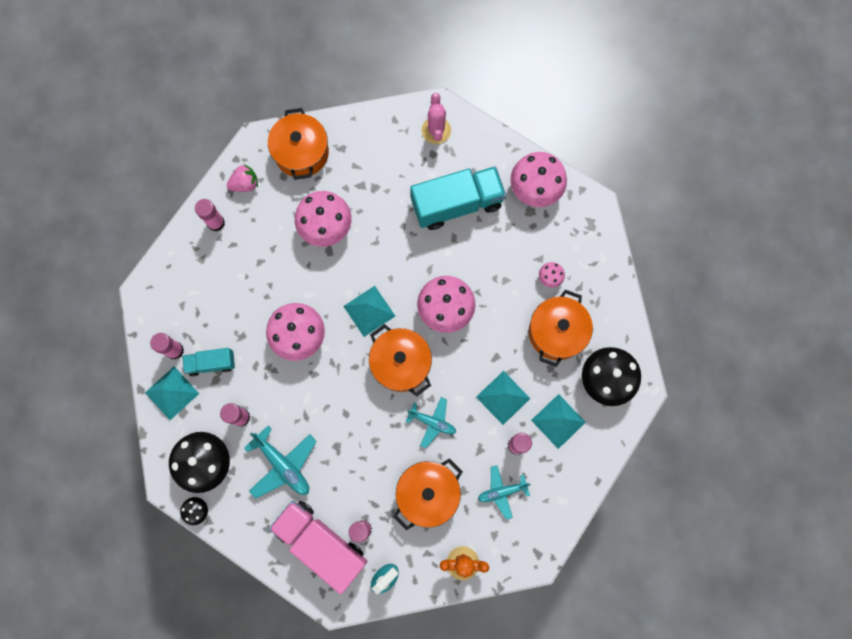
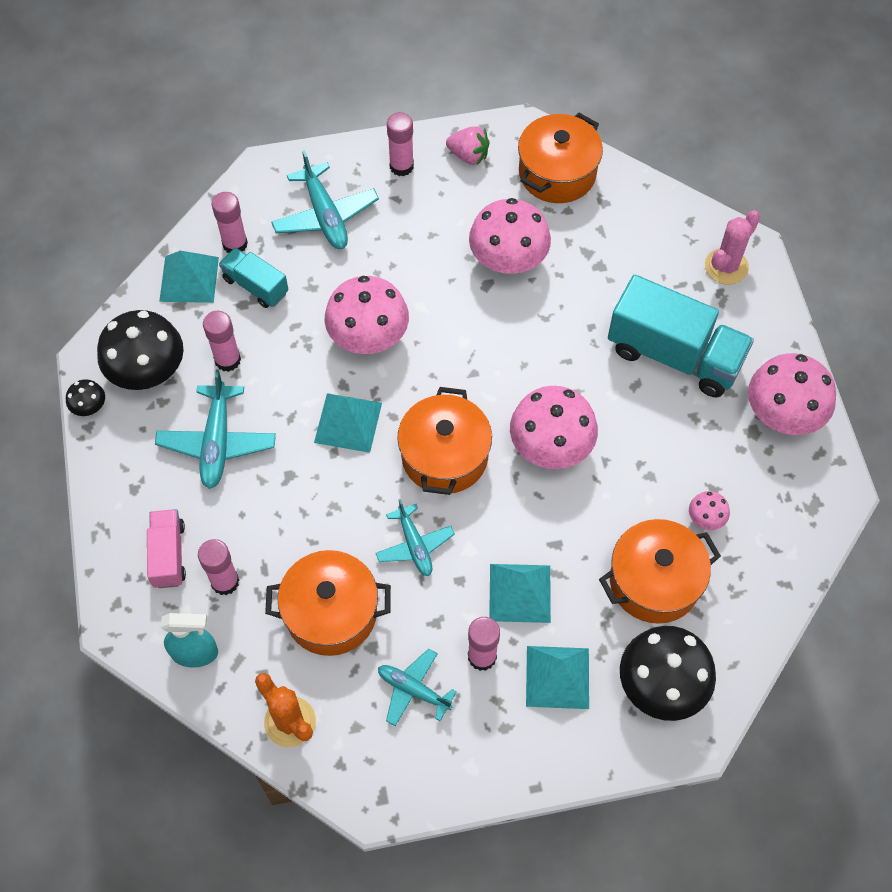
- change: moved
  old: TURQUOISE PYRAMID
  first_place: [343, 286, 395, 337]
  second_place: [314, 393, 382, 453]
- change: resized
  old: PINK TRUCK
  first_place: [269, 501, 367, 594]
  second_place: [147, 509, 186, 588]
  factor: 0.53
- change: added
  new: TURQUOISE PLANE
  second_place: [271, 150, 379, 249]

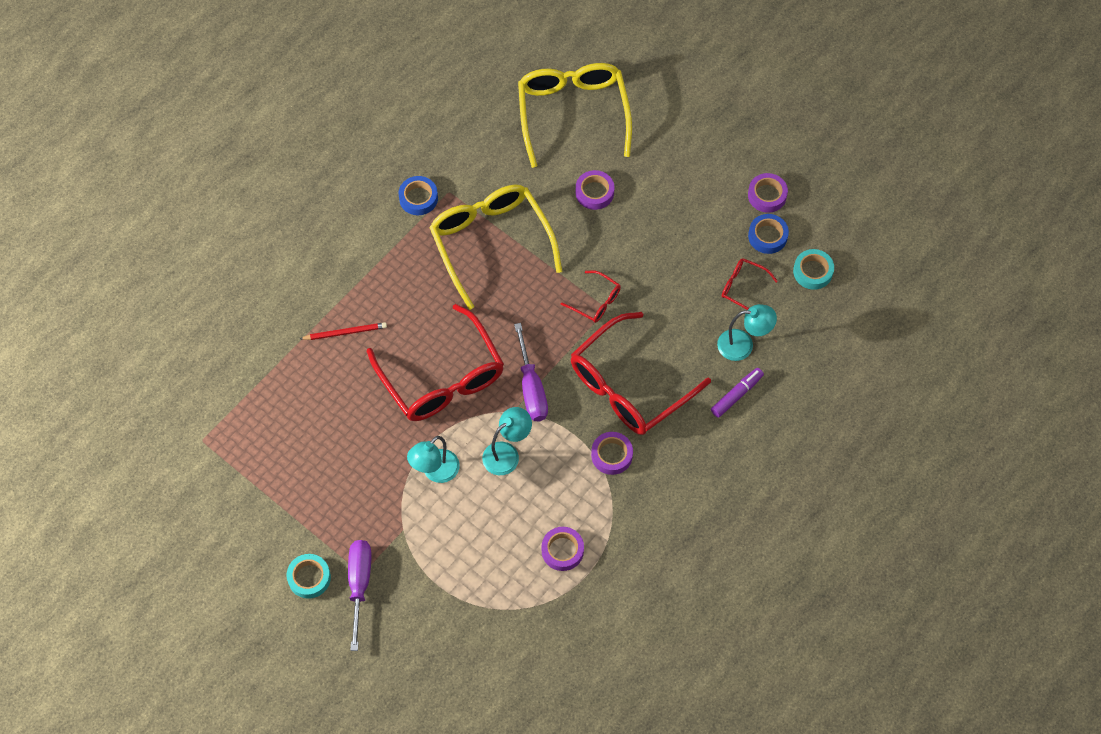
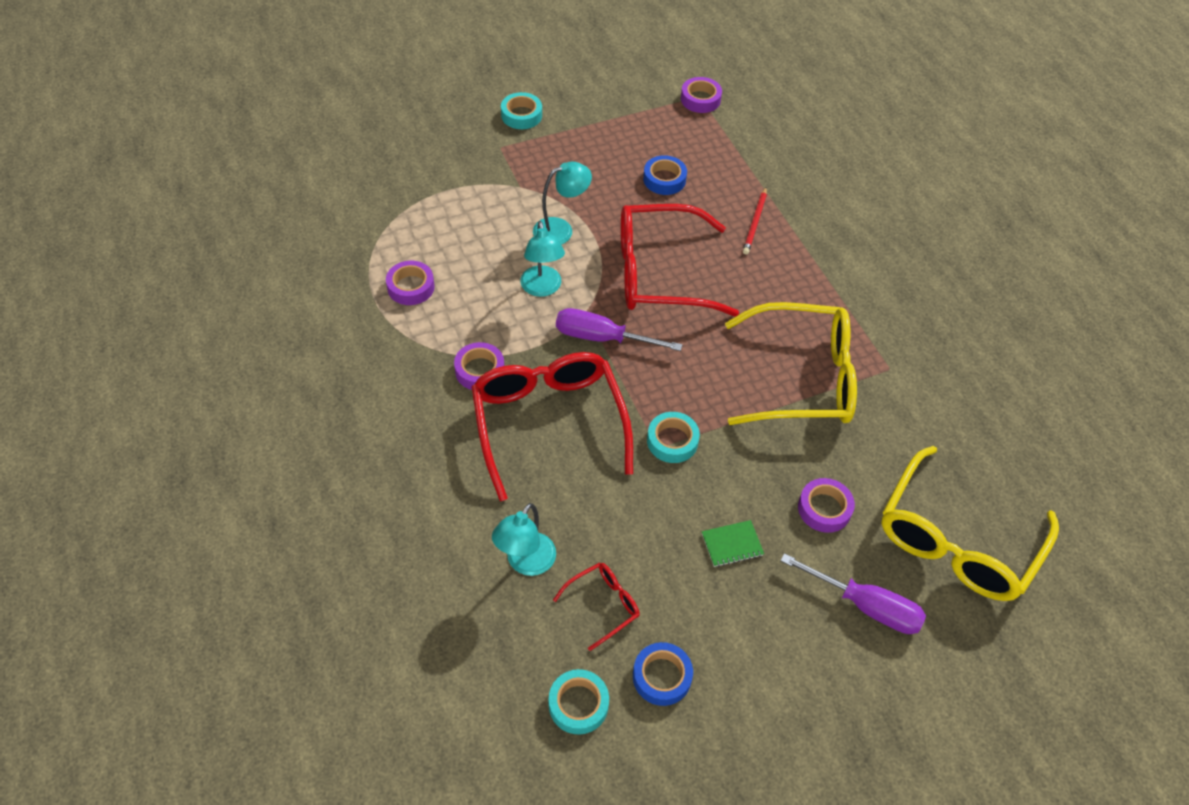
- change: turned
  old: YELLOW GLASSES
  first_place: [518, 63, 632, 168]
  second_place: [881, 446, 1059, 601]
  degrees: 105
- change: moved
  old: PURPLE TAPE
  first_place: [748, 173, 788, 213]
  second_place: [681, 77, 722, 113]
- change: moved
  old: BLUE TAPE
  first_place: [398, 176, 438, 215]
  second_place: [643, 155, 687, 195]
- change: replaced
  old: RED GLASSES
  new: TURQUOISE TAPE
  first_place: [561, 270, 621, 323]
  second_place: [647, 412, 700, 463]
- change: removed
  old: PURPLE MARKER
  first_place: [711, 368, 764, 418]
- change: turned
  old: TURQUOISE LAMP
  first_place: [407, 436, 460, 483]
  second_place: [533, 162, 592, 245]
  degrees: 90
- change: moved
  old: PURPLE SCREWDRIVER
  first_place: [348, 540, 372, 651]
  second_place: [781, 553, 926, 634]
- change: added
  new: GREEN NOTEBOOK
  second_place: [702, 520, 764, 567]

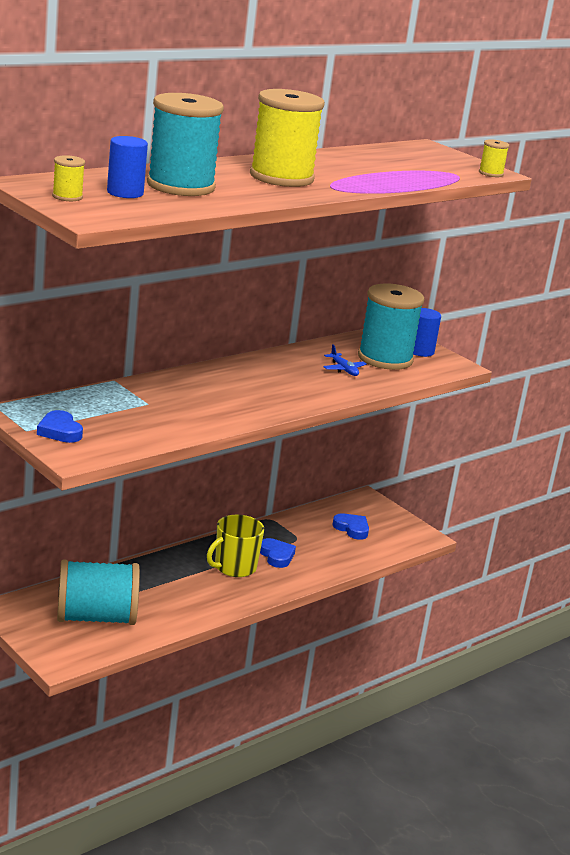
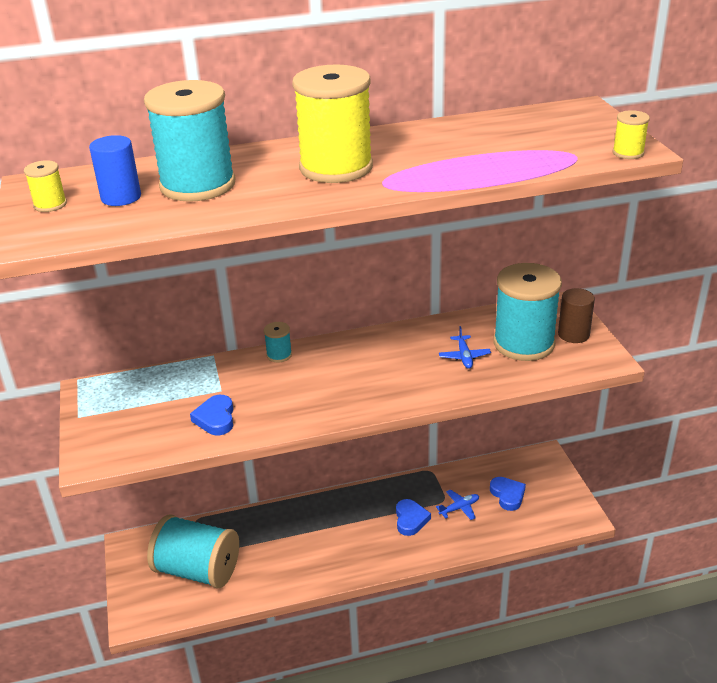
- change: recoloured
  old: BLUE CYLINDER
  new: BROWN CYLINDER
  first_place: [413, 308, 441, 357]
  second_place: [558, 288, 595, 343]
- change: moved
  old: BLUE HEART
  first_place: [37, 410, 83, 443]
  second_place: [190, 395, 233, 435]
- change: removed
  old: YELLOW MUG
  first_place: [207, 515, 264, 577]
- change: added
  new: TURQUOISE SPOOL
  second_place: [264, 322, 292, 362]
- change: added
  new: BLUE PLANE
  second_place: [436, 489, 479, 520]

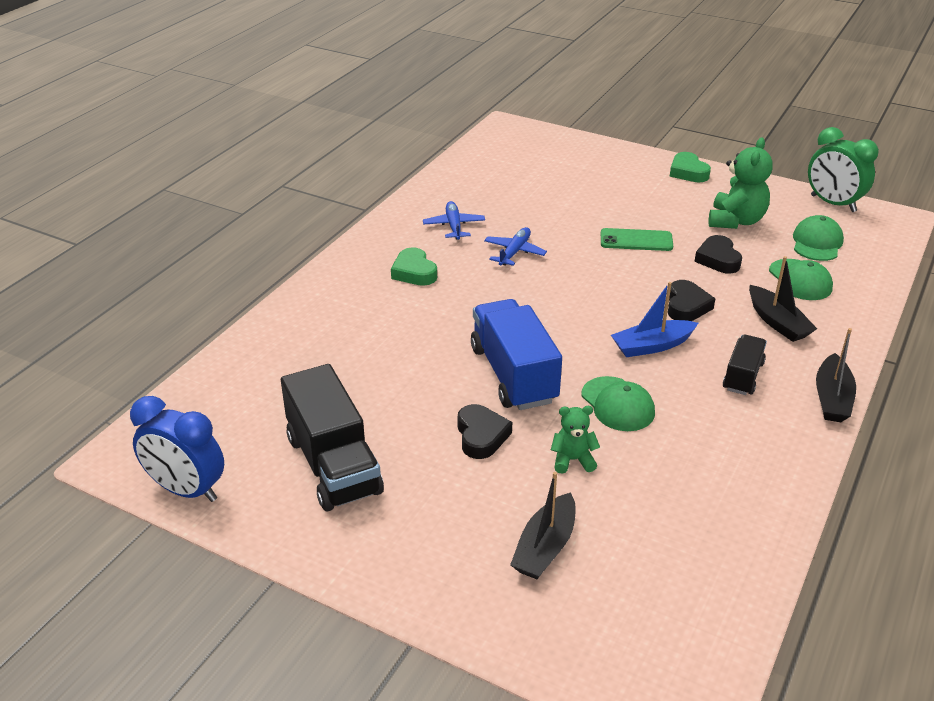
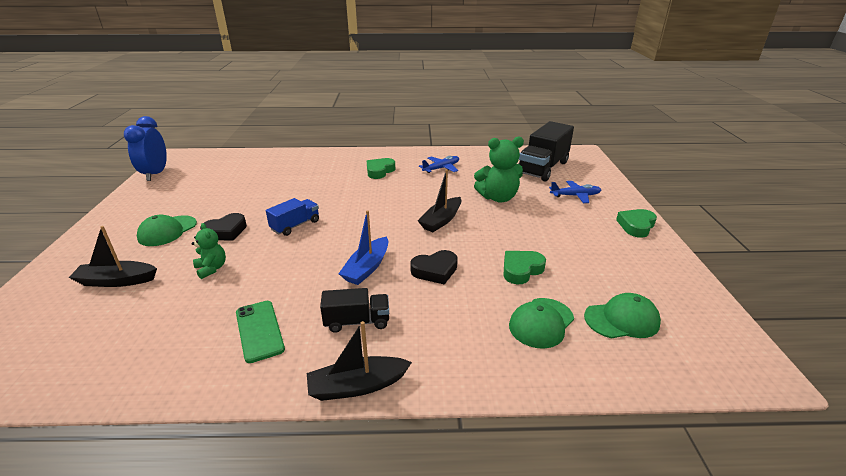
- change: removed
  old: GREEN CLOCK
  first_place: [808, 127, 879, 212]
- change: moved
  old: GREEN TEDDY BEAR
  first_place: [709, 137, 773, 229]
  second_place: [474, 136, 524, 203]
- change: moved
  old: BLUE PLANE
  first_place: [484, 227, 547, 266]
  second_place: [549, 181, 601, 203]
- change: moved
  old: GREEN PHONE
  first_place: [601, 228, 673, 251]
  second_place: [236, 301, 285, 363]
- change: recoloured
  old: BLACK HEART
  new: GREEN HEART
  first_place: [694, 235, 742, 274]
  second_place: [503, 251, 546, 284]
- change: moved
  old: BLACK BOAT
  first_place: [749, 256, 817, 342]
  second_place: [418, 170, 462, 232]
- change: turned
  old: BLUE BOAT
  first_place: [611, 282, 698, 357]
  second_place: [338, 210, 388, 285]
  degrees: -105
- change: resized
  old: BLUE TRUCK
  first_place: [471, 299, 562, 410]
  second_place: [266, 198, 319, 236]
  factor: 0.55
- change: moved
  old: BLACK TRUCK
  first_place: [281, 364, 384, 511]
  second_place: [519, 121, 574, 181]
- change: moved
  old: GREEN CAP
  first_place: [581, 376, 655, 431]
  second_place: [137, 215, 197, 246]

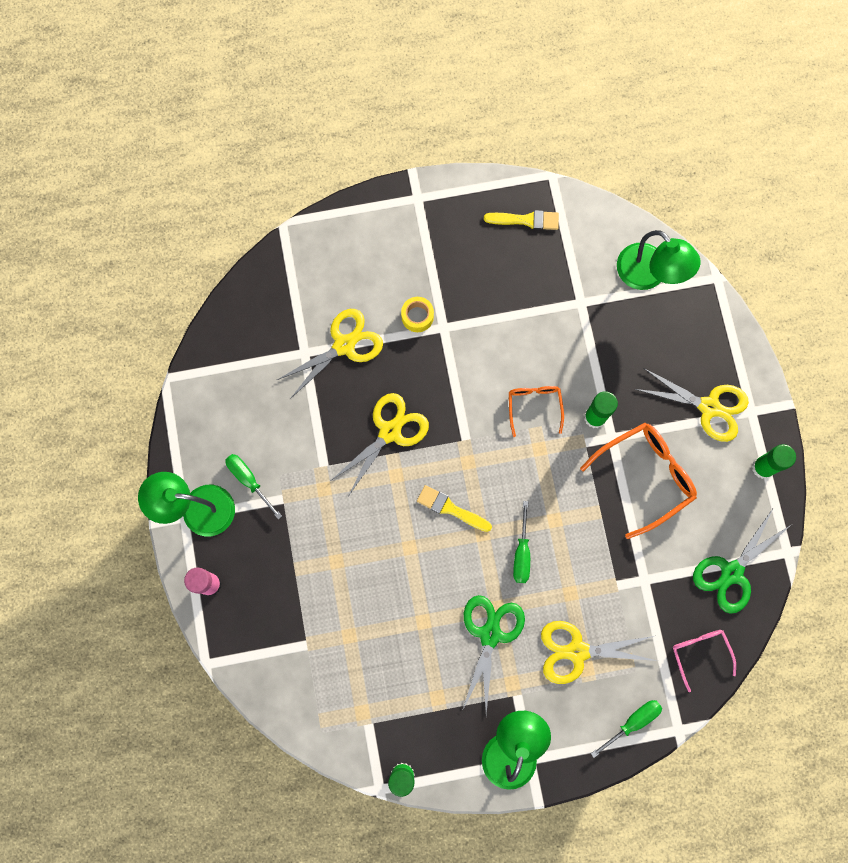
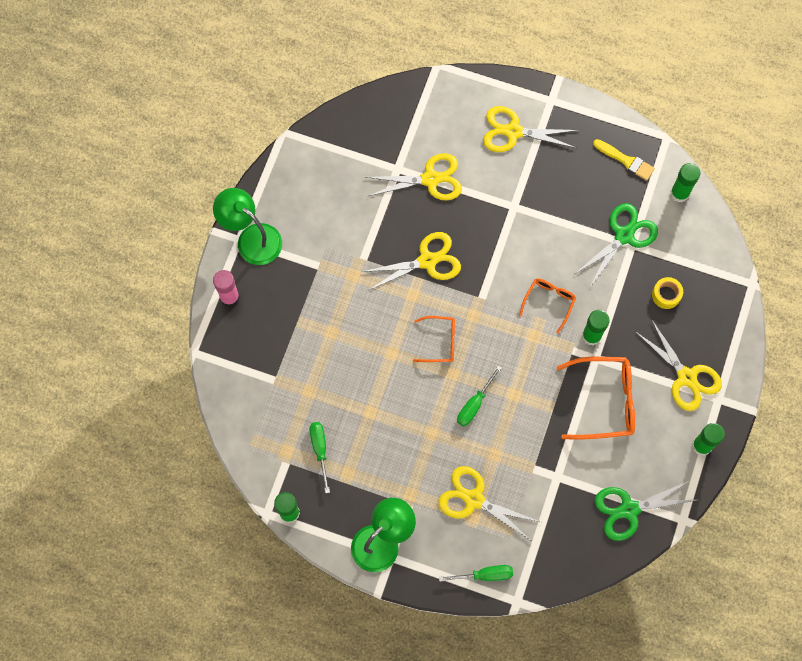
- change: removed
  old: GREEN LAMP
  first_place: [617, 230, 700, 290]
- change: moved
  old: YELLOW TAPE
  first_place: [401, 297, 434, 332]
  second_place: [652, 277, 683, 309]
- change: moved
  old: GREEN SCREWDRIVER
  first_place: [226, 454, 282, 519]
  second_place: [309, 422, 330, 493]
- change: replaced
  old: YELLOW BRUSH
  new: ORANGE GLASSES
  first_place: [417, 485, 492, 532]
  second_place: [413, 316, 455, 362]
- change: moved
  old: GREEN SCISSORS
  first_place: [462, 595, 525, 714]
  second_place: [575, 203, 658, 287]
- change: removed
  old: PINK GLASSES
  first_place: [673, 630, 736, 692]
- change: added
  new: YELLOW SCISSORS
  second_place: [483, 106, 579, 152]
- change: added
  new: GREEN GLUE STICK
  second_place: [670, 163, 701, 202]

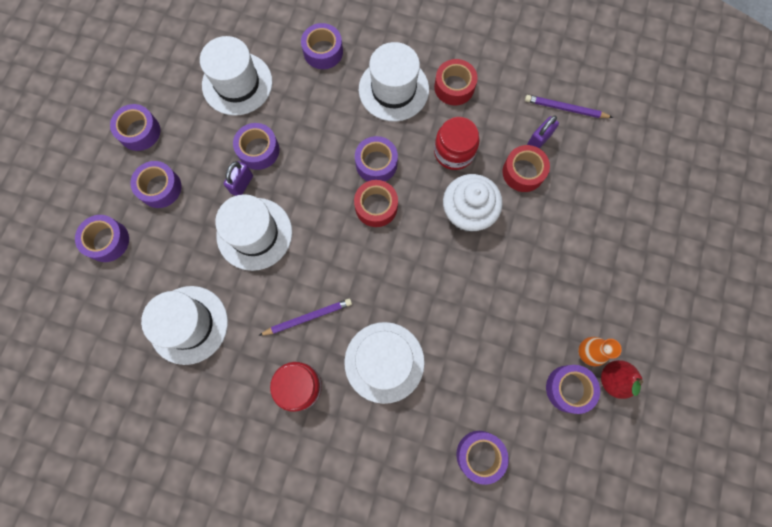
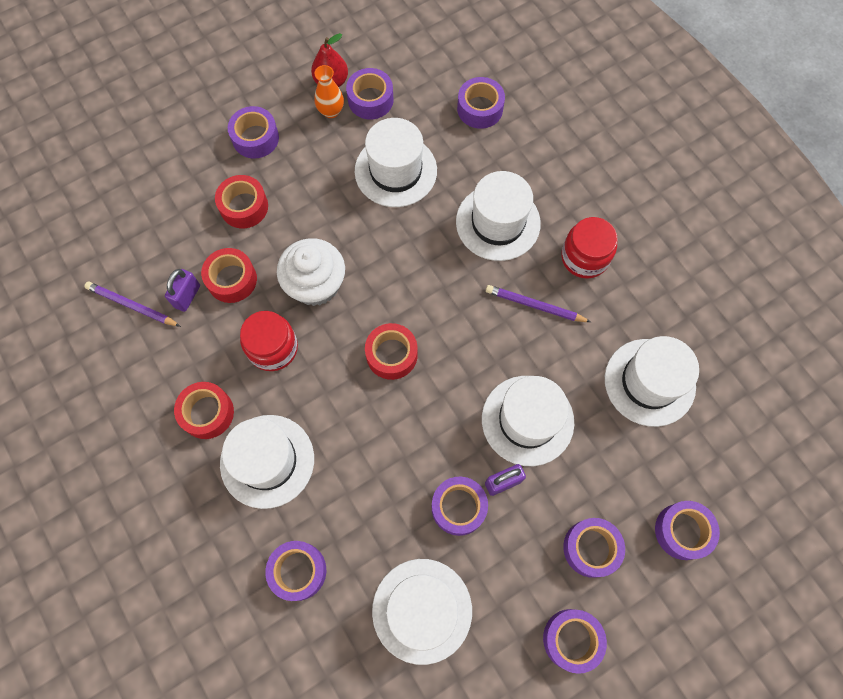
- change: turned
  old: PURPLE PENCIL
  first_place: [525, 95, 613, 118]
  second_place: [84, 281, 181, 327]
  degrees: 150
- change: turned
  old: PURPLE PADLOCK
  first_place: [527, 116, 559, 148]
  second_place: [165, 269, 200, 312]
  degrees: -60
- change: moved
  old: PURPLE TAPE
  first_place: [355, 136, 398, 181]
  second_place: [228, 106, 279, 159]
- change: added
  new: WHITE HAT
  second_place: [355, 118, 437, 207]
- change: added
  new: RED TAPE
  second_place: [215, 175, 268, 228]

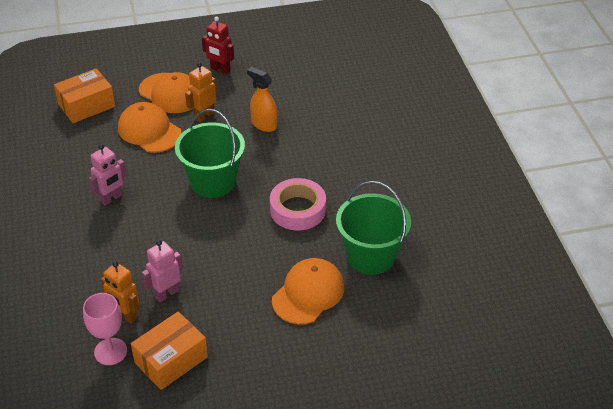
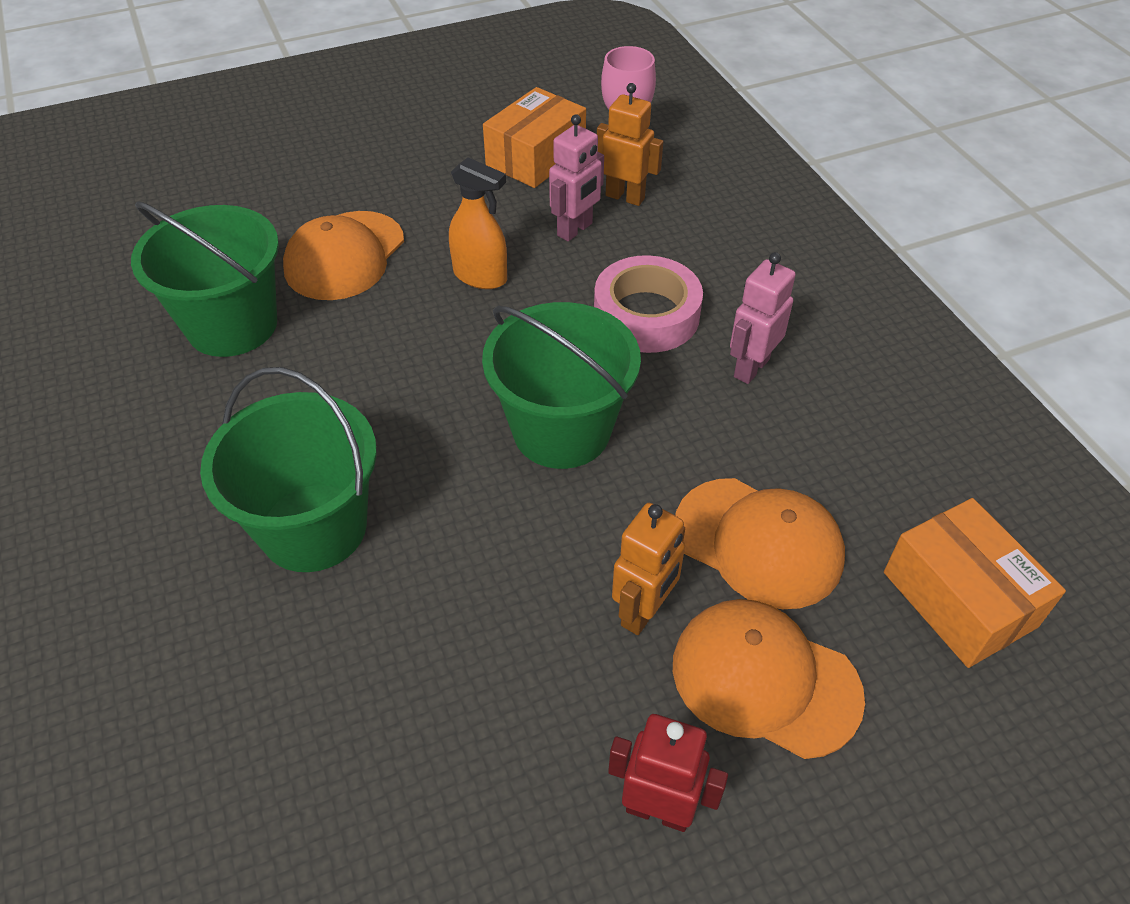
- change: moved
  old: ORANGE SPRAY BOTTLE
  first_place: [247, 67, 278, 132]
  second_place: [449, 157, 507, 289]
- change: turned
  old: ORANGE BOX
  first_place: [54, 68, 115, 123]
  second_place: [884, 498, 1066, 668]
  degrees: -75
- change: moved
  old: PINK TAPE
  first_place: [270, 178, 326, 231]
  second_place: [594, 255, 703, 353]
- change: added
  new: GREEN BUCKET
  second_place: [200, 367, 377, 572]

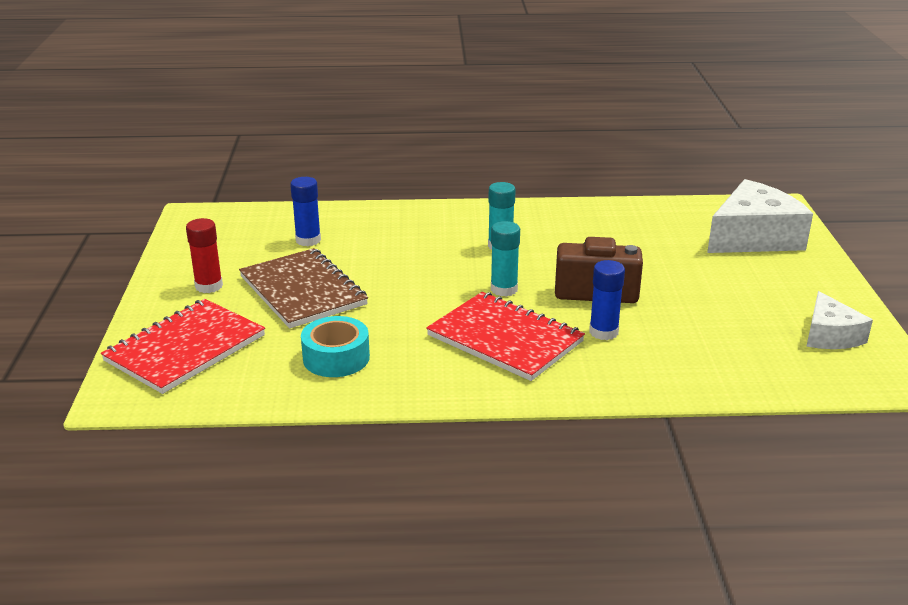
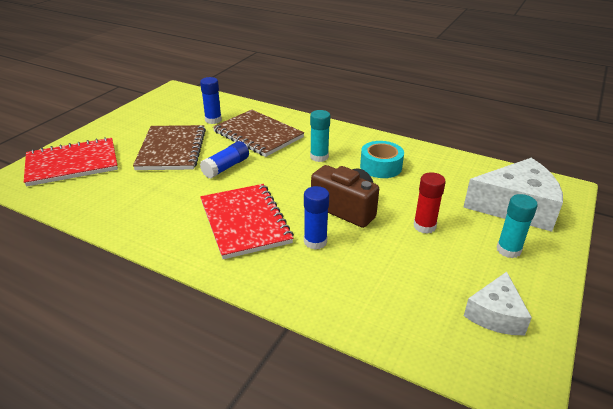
- change: moved
  old: RED GLUE STICK
  first_place: [186, 218, 223, 293]
  second_place: [413, 172, 446, 234]
- change: moved
  old: TURQUOISE GLUE STICK
  first_place: [491, 221, 520, 297]
  second_place: [496, 194, 538, 258]
- change: moved
  old: TURQUOISE TAPE
  first_place: [301, 316, 370, 377]
  second_place: [360, 141, 404, 178]
- change: added
  new: BROWN NOTEBOOK
  second_place: [213, 110, 304, 157]
- change: added
  new: BLUE GLUE STICK
  second_place: [200, 141, 249, 178]

